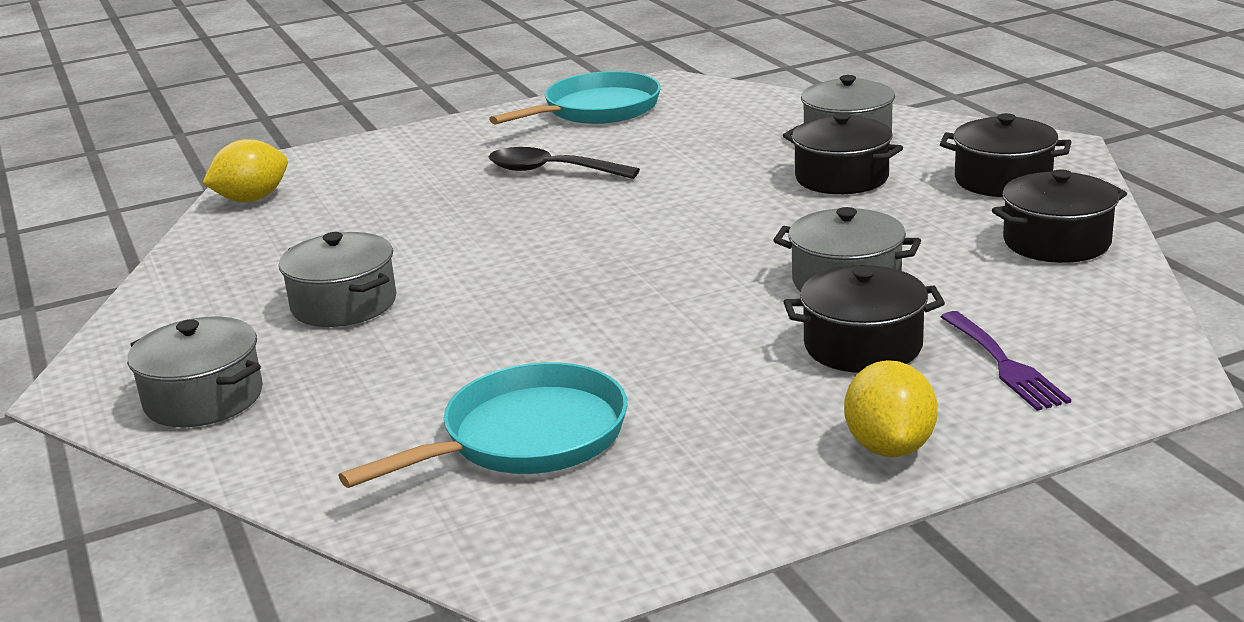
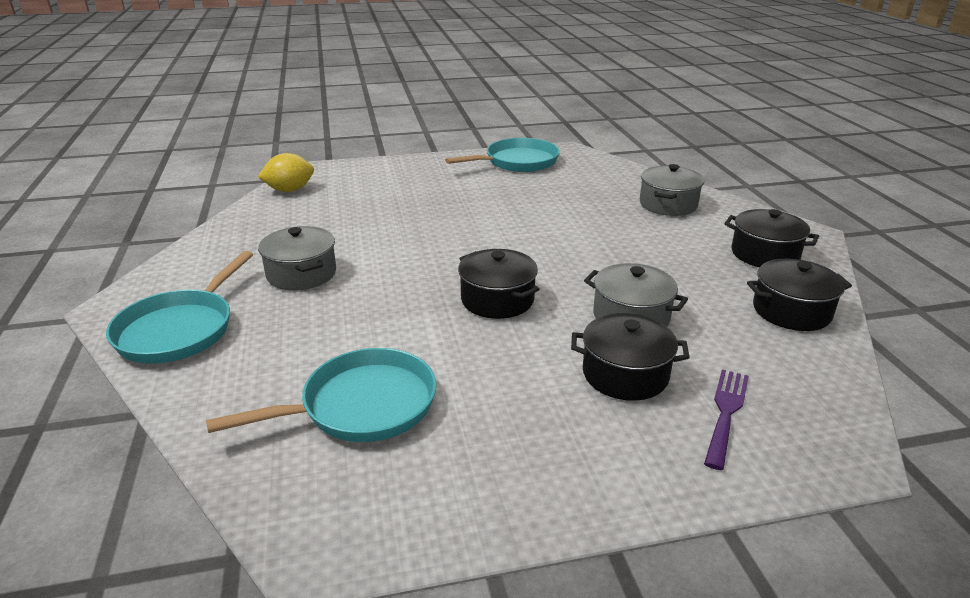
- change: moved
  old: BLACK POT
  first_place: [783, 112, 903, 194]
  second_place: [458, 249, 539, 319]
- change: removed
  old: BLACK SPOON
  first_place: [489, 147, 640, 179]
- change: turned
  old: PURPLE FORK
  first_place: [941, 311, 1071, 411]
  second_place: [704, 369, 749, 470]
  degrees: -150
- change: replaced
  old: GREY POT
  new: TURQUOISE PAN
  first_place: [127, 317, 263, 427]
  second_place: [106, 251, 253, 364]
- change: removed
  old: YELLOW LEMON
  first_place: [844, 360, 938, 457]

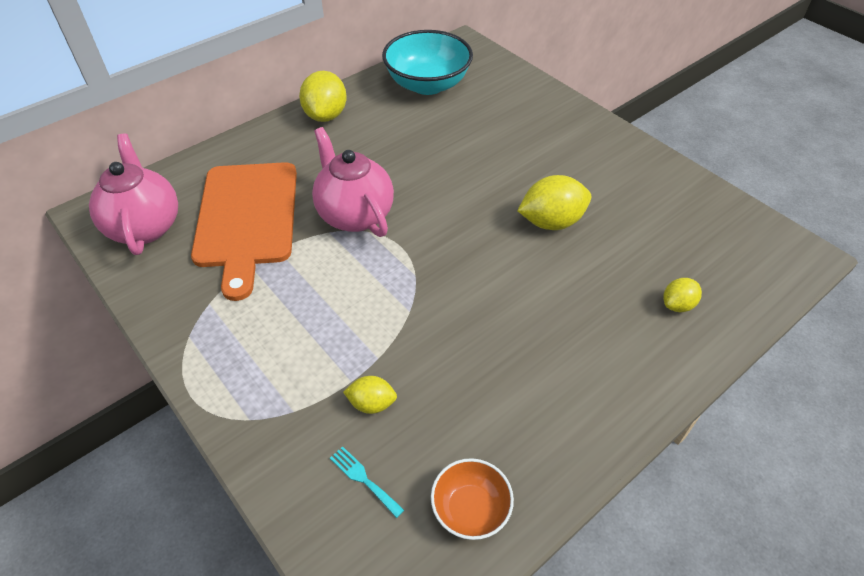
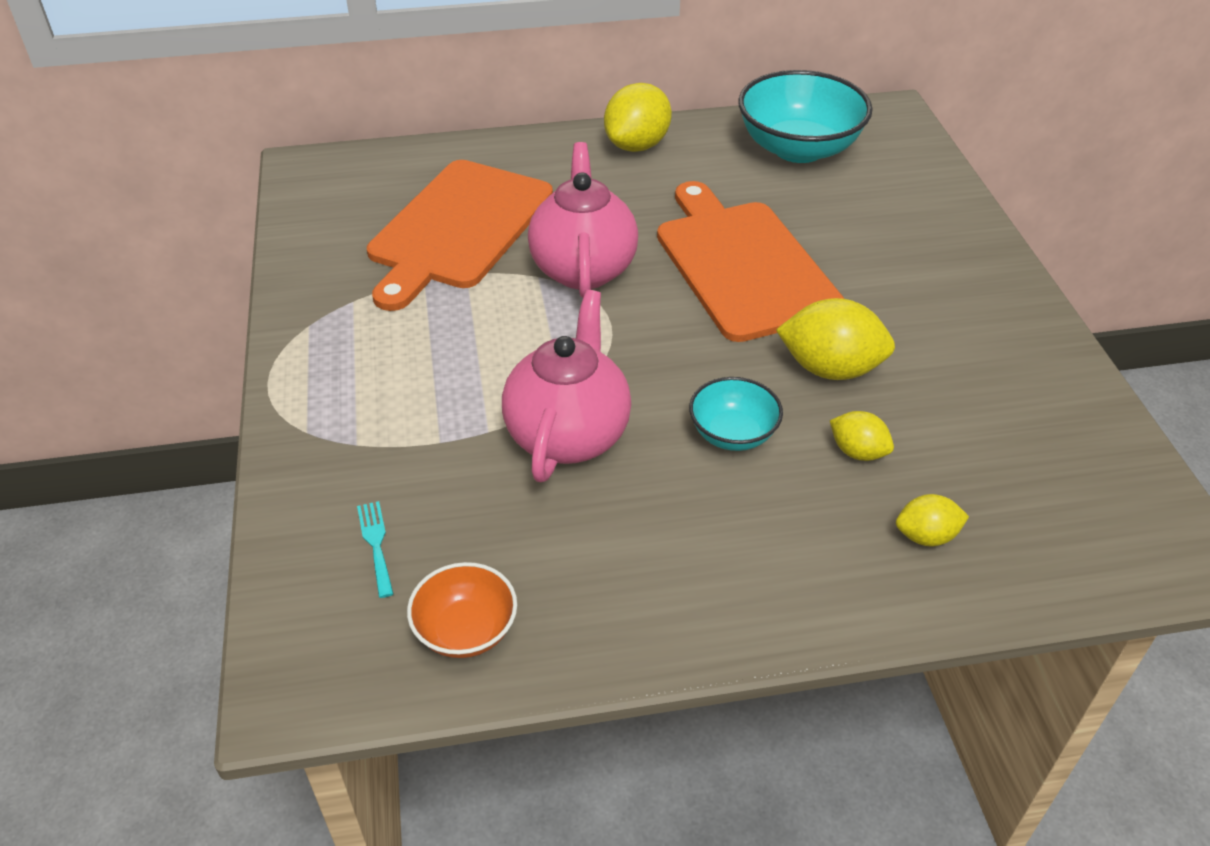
- change: moved
  old: PINK TEAPOT
  first_place: [89, 134, 178, 255]
  second_place: [502, 290, 631, 482]
- change: moved
  old: YELLOW LEMON
  first_place: [343, 376, 397, 414]
  second_place: [830, 411, 894, 461]
- change: added
  new: ORANGE CUTTING BOARD
  second_place: [657, 181, 844, 342]
- change: added
  new: TURQUOISE BOWL
  second_place: [689, 377, 783, 451]

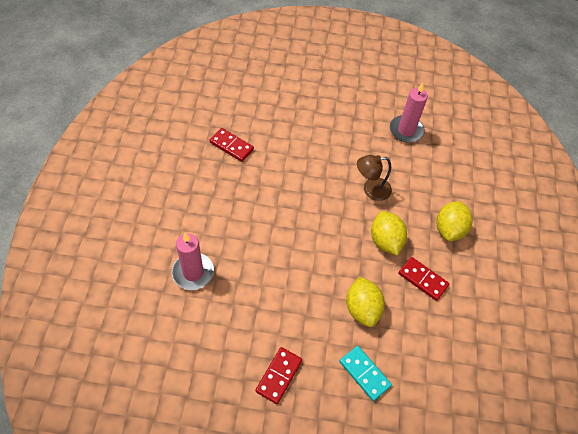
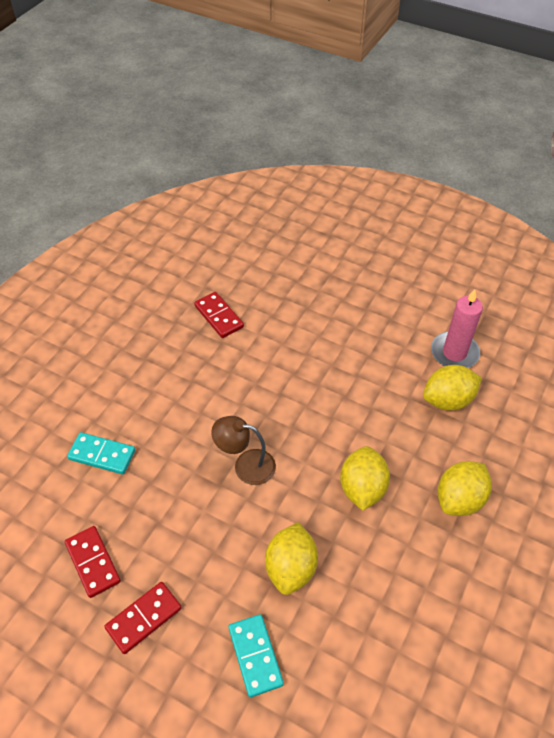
- change: moved
  old: BROWN LAMP
  first_place: [357, 155, 392, 201]
  second_place: [211, 416, 276, 485]
- change: replaced
  old: PINK CANDLE
  new: TURQUOISE DOMINO
  first_place: [172, 233, 214, 290]
  second_place: [67, 432, 135, 474]
- change: moved
  old: RED DOMINO
  first_place: [398, 257, 449, 301]
  second_place: [65, 526, 121, 598]
- change: added
  new: YELLOW LEMON
  second_place: [423, 365, 482, 411]

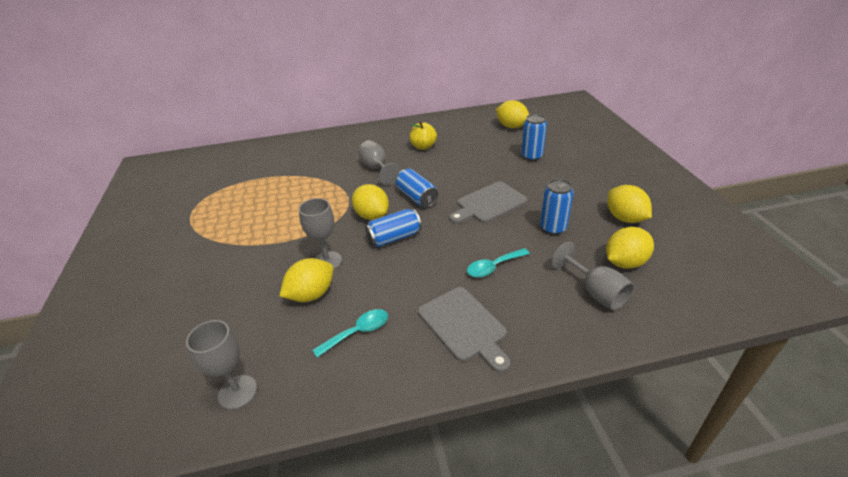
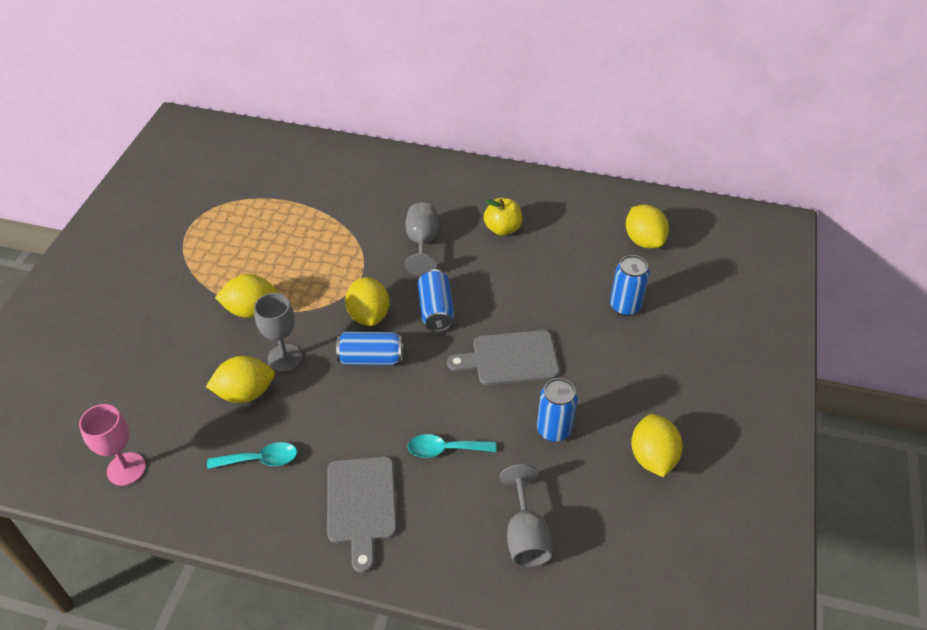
- change: moved
  old: YELLOW LEMON
  first_place: [606, 227, 654, 269]
  second_place: [215, 274, 278, 318]
- change: recoloured
  old: GREY GOBLET
  new: PINK GOBLET
  first_place: [186, 320, 257, 410]
  second_place: [79, 404, 146, 486]

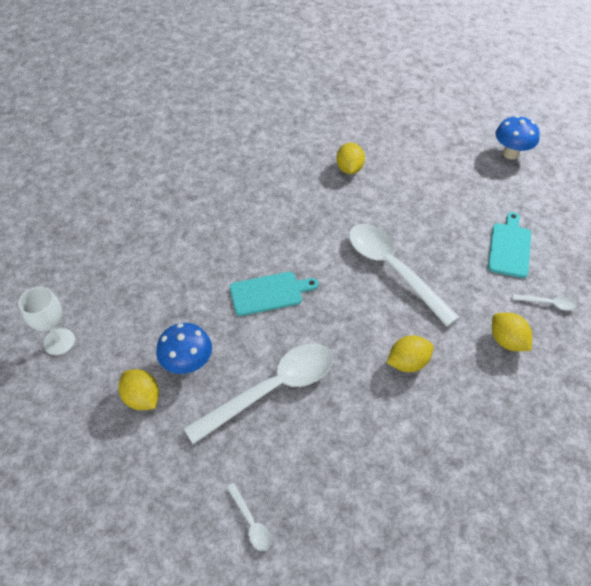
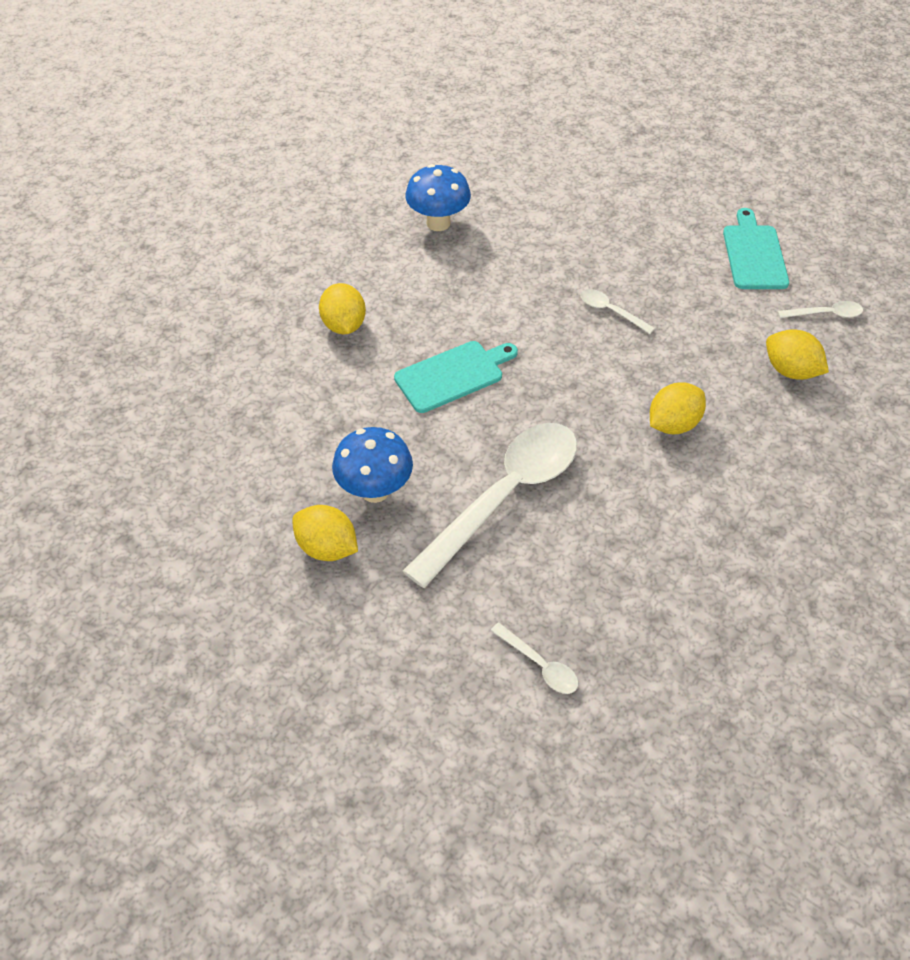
- change: moved
  old: BLUE MUSHROOM
  first_place: [496, 115, 540, 160]
  second_place: [405, 164, 471, 231]
- change: moved
  old: YELLOW LEMON
  first_place: [336, 143, 365, 174]
  second_place: [319, 283, 366, 334]
- change: resized
  old: WHITE SPOON
  first_place: [349, 224, 460, 327]
  second_place: [581, 289, 655, 334]
  factor: 0.41
- change: removed
  old: WHITE GOBLET
  first_place: [18, 287, 75, 355]

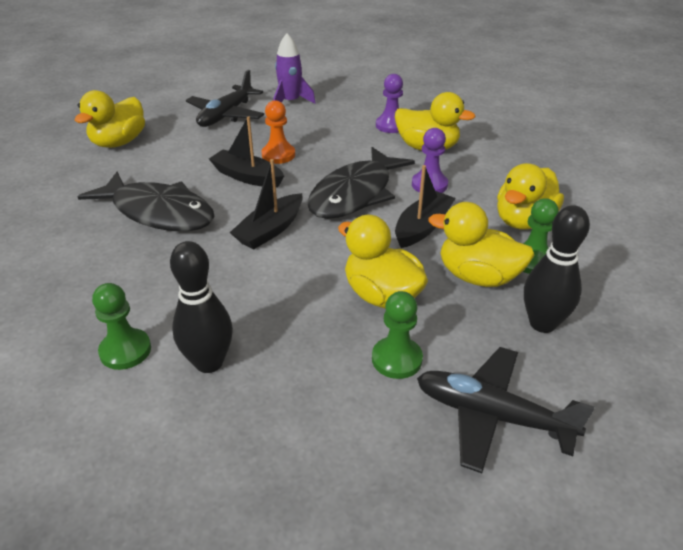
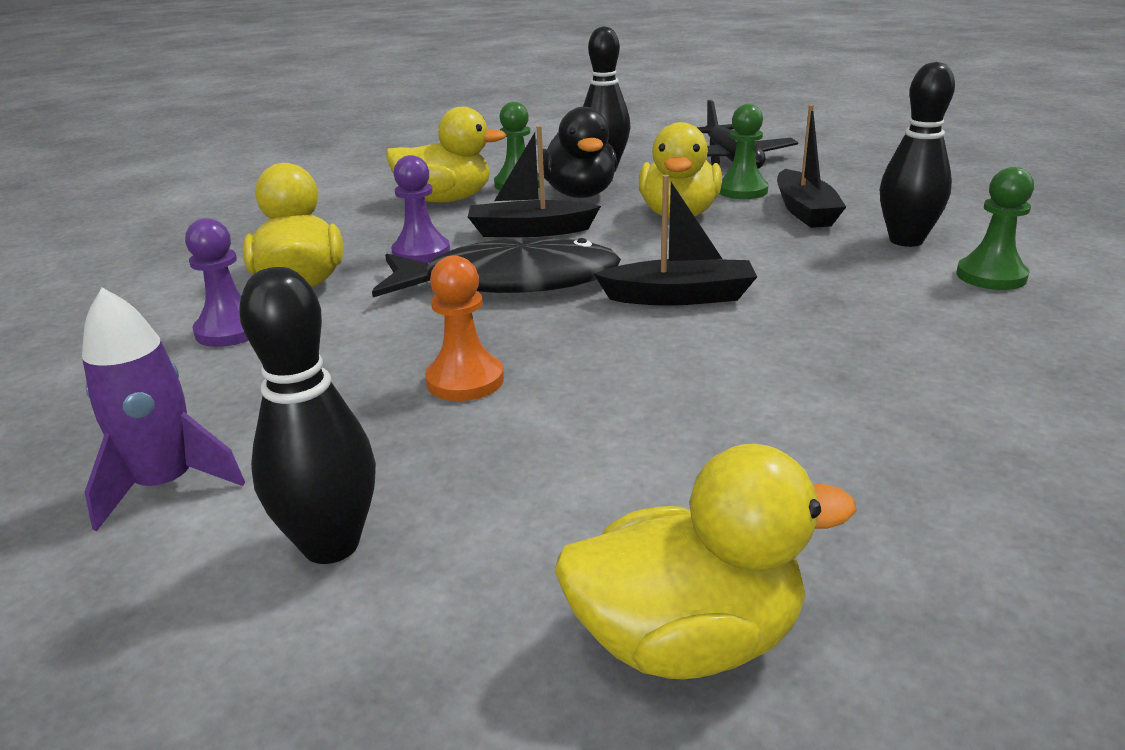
- change: replaced
  old: BLACK PLANE
  new: BLACK BOWLING PIN
  first_place: [186, 70, 264, 127]
  second_place: [239, 267, 376, 564]
- change: moved
  old: BLACK BOAT
  first_place: [209, 116, 284, 187]
  second_place: [777, 105, 846, 228]
- change: removed
  old: BLACK FISH
  first_place: [77, 172, 214, 231]
- change: recoloured
  old: YELLOW DUCK
  new: BLACK DUCK
  first_place: [428, 202, 534, 287]
  second_place: [543, 107, 617, 198]

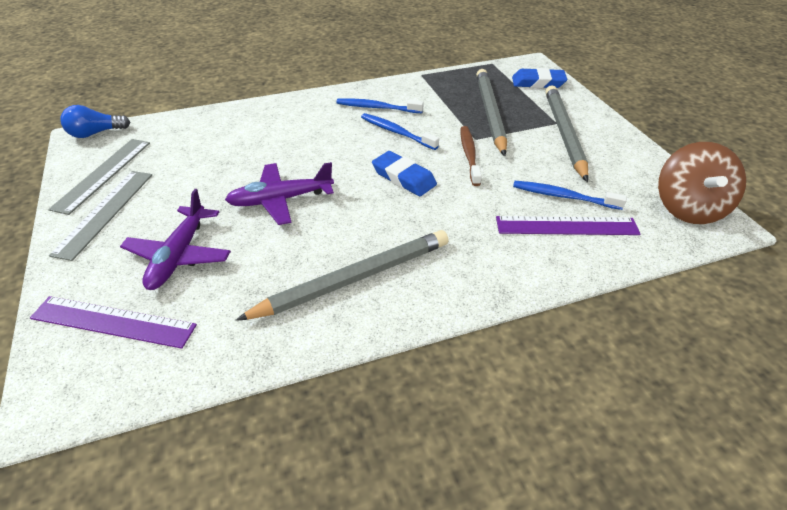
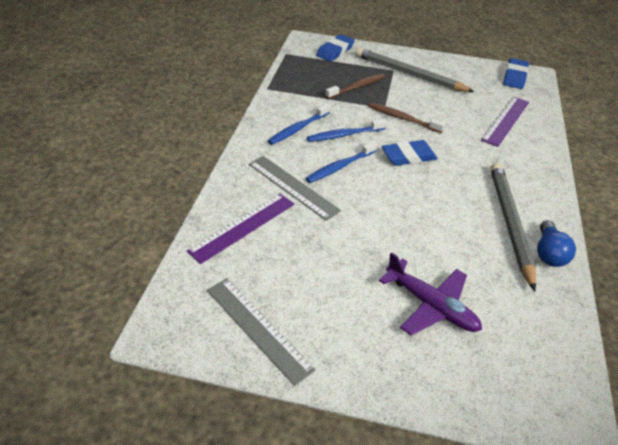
- change: replaced
  old: GREY PENCIL
  new: BROWN TOOTHBRUSH
  first_place: [476, 69, 507, 156]
  second_place: [325, 73, 385, 99]
- change: moved
  old: BLUE LIGHT BULB
  first_place: [61, 105, 130, 138]
  second_place: [537, 220, 576, 267]
- change: replaced
  old: BROWN SPINNING TOP
  new: BLUE ERASER
  first_place: [658, 142, 746, 224]
  second_place: [503, 58, 529, 89]
- change: removed
  old: PURPLE PLANE
  first_place: [225, 162, 334, 225]
- change: moved
  old: GREY RULER
  first_place: [49, 171, 152, 261]
  second_place: [249, 156, 341, 221]
- change: moved
  old: BLUE TOOTHBRUSH
  first_place: [513, 181, 627, 210]
  second_place: [306, 141, 378, 183]
- change: moved
  old: PURPLE RULER
  first_place: [30, 296, 197, 349]
  second_place: [187, 194, 294, 264]

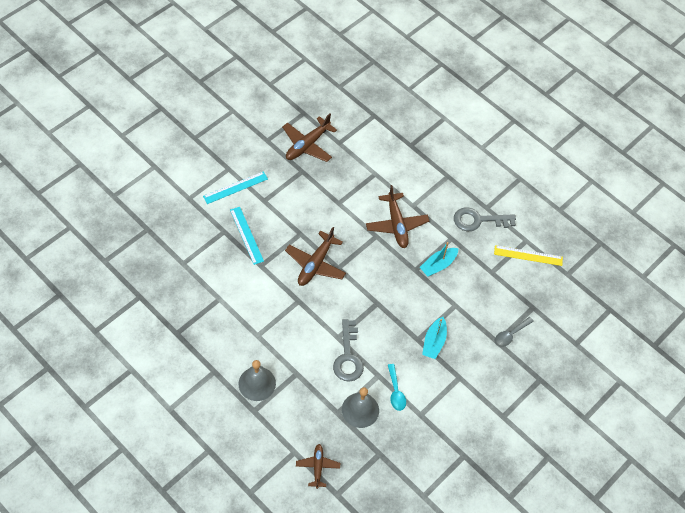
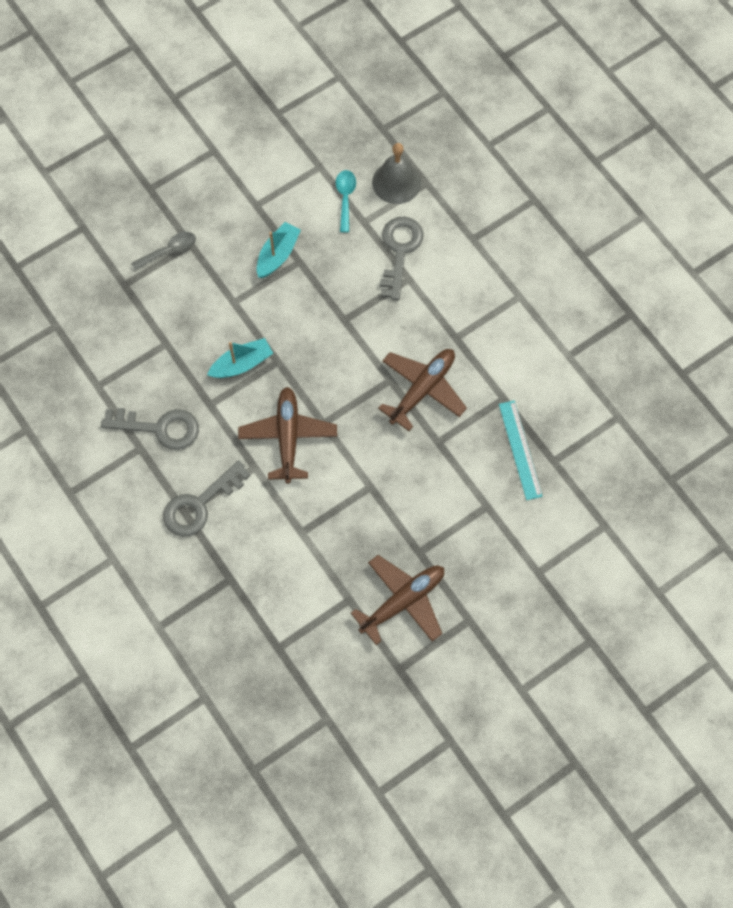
- change: removed
  old: TURQUOISE RULER
  first_place: [203, 171, 268, 204]
- change: removed
  old: YELLOW RULER
  first_place: [494, 245, 563, 266]
- change: removed
  old: GREY BELL
  first_place: [238, 360, 276, 401]
- change: removed
  old: BROWN PLANE
  first_place: [296, 444, 340, 489]
- change: added
  new: GREY KEY
  second_place: [163, 460, 251, 537]

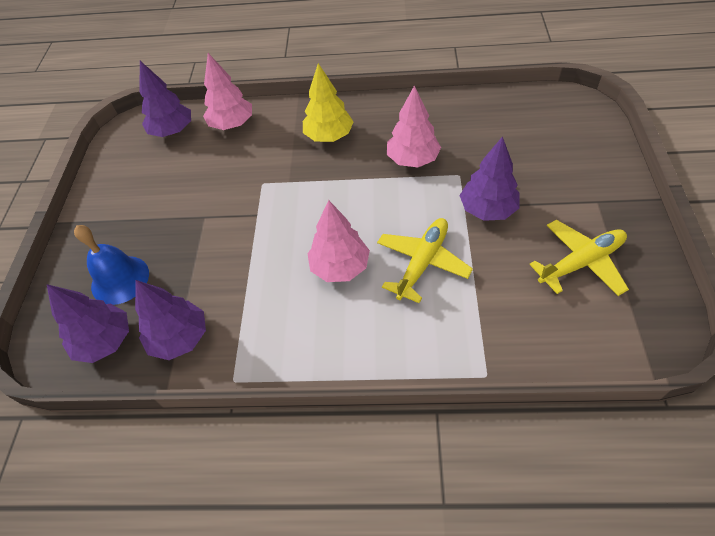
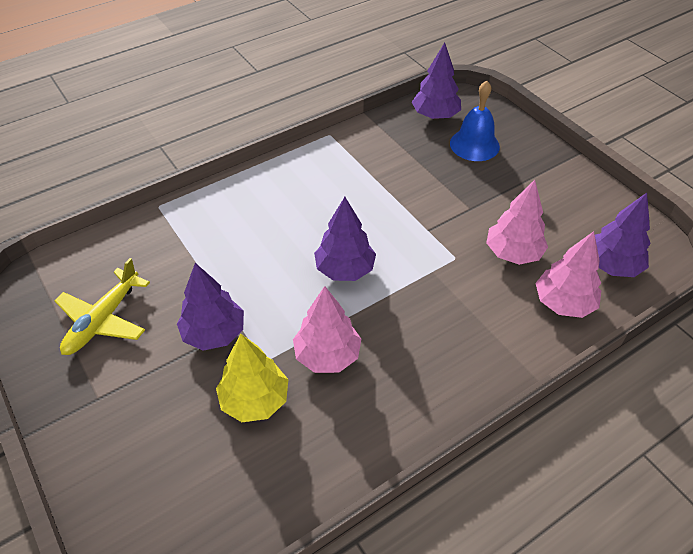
- change: moved
  old: YELLOW TREE
  first_place: [303, 63, 354, 142]
  second_place: [216, 334, 288, 422]
- change: moved
  old: PINK TREE
  first_place: [307, 200, 370, 282]
  second_place: [486, 180, 548, 265]
- change: removed
  old: YELLOW PLANE
  first_place: [377, 218, 473, 303]
- change: moved
  old: PURPLE TREE
  first_place: [135, 280, 206, 360]
  second_place: [314, 197, 376, 281]

